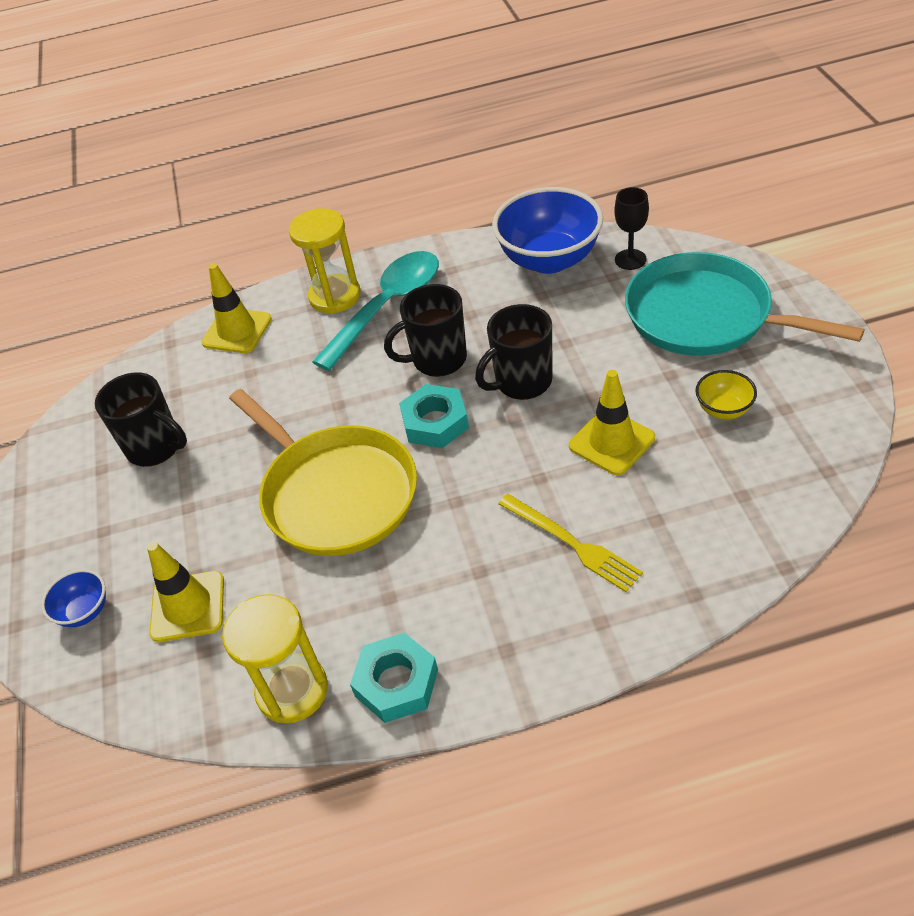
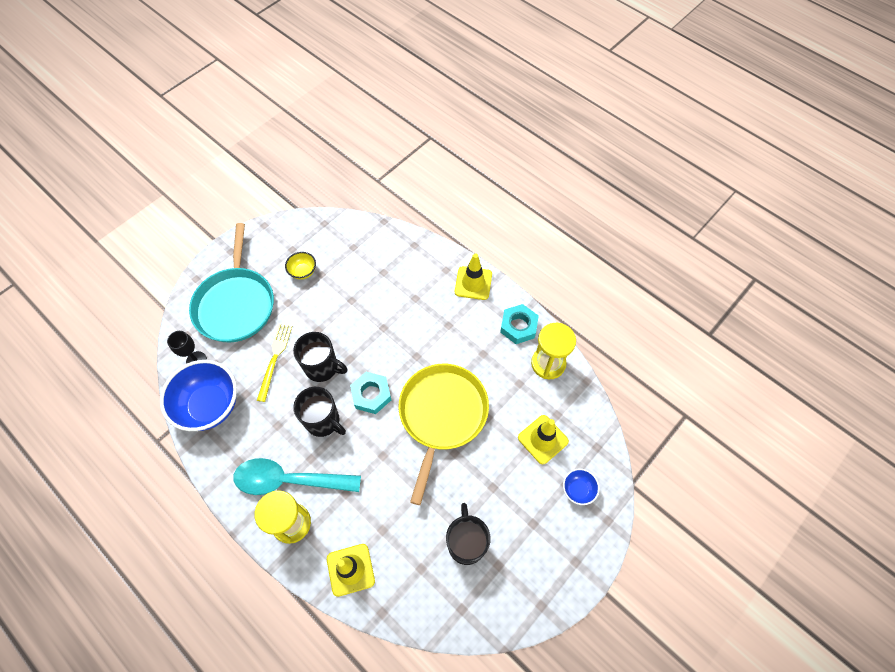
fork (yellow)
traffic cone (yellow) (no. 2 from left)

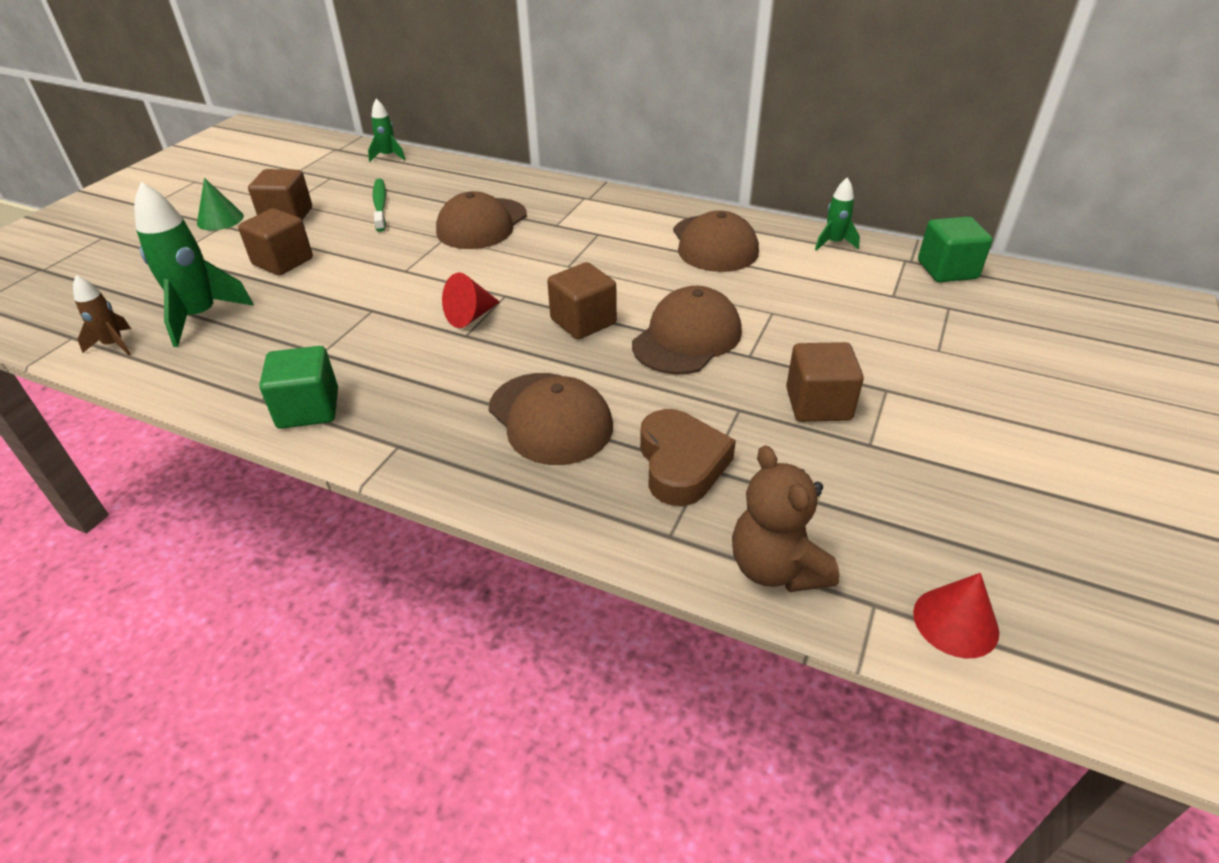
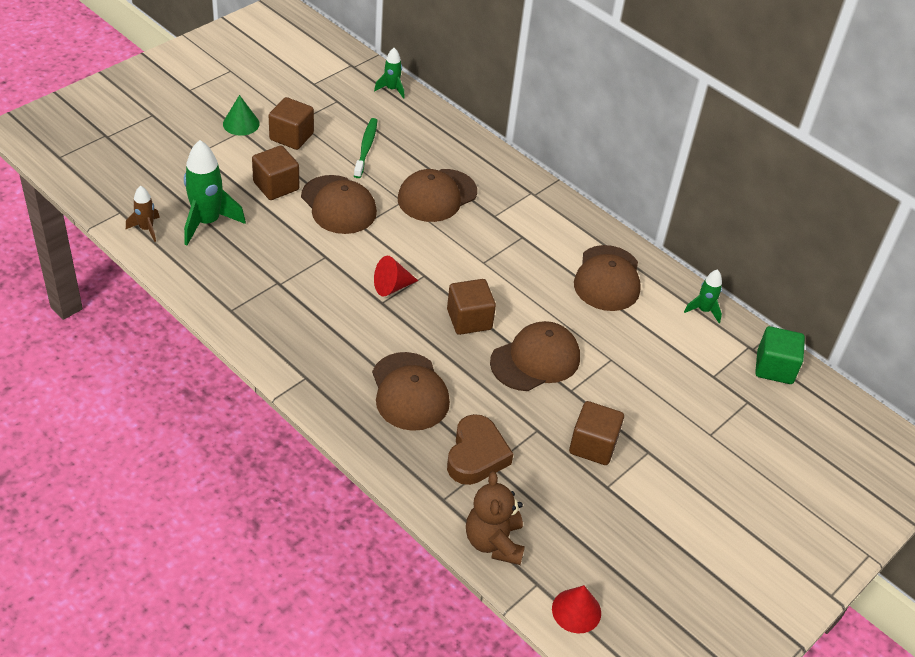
cube (green) (no. 1 from left in the first image)
cap (brown) (no. 1 from left)

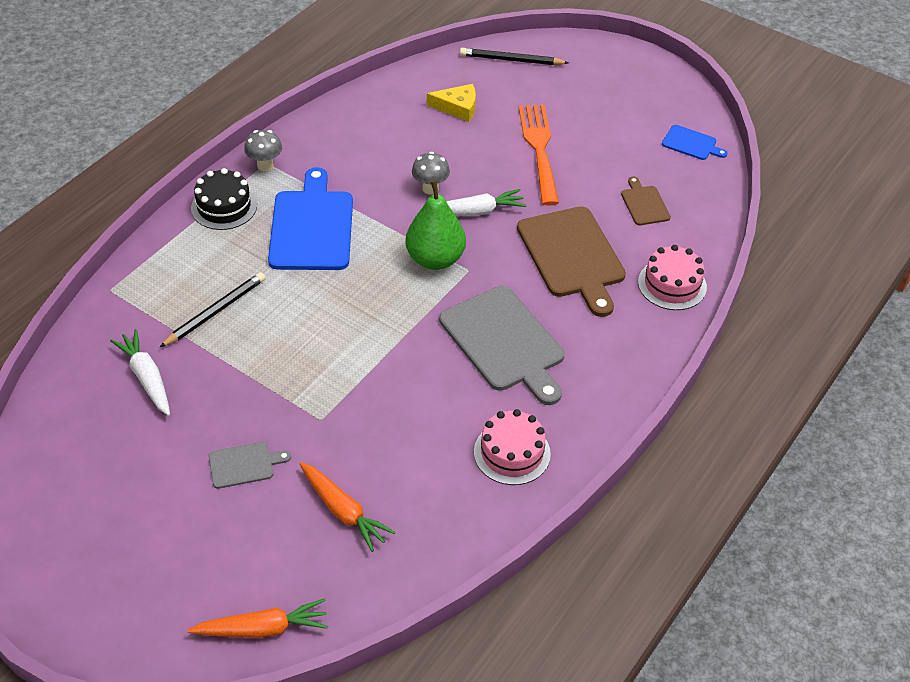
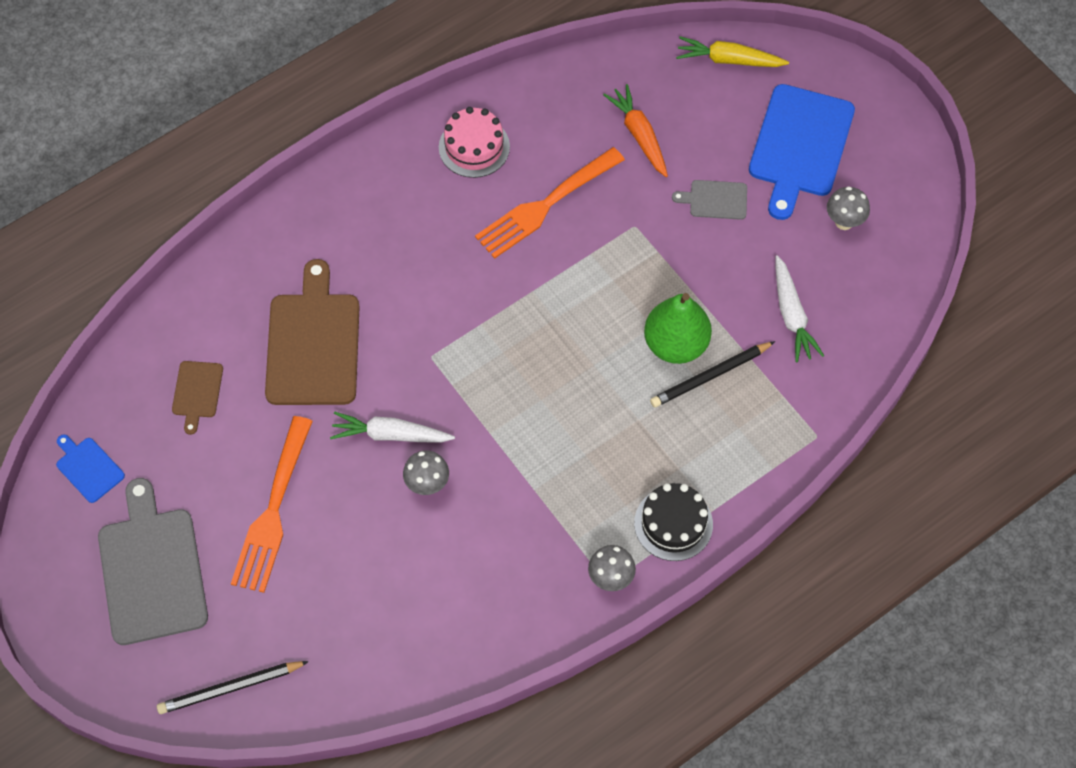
cheese (yellow)
cake (pink) (no. 2 from left in the first image)
fork (orange) (no. 2 from left)
mushroom (grey) (no. 3 from left)
cutting board (blue) (no. 2 from left)
pear (green)
cutting board (grey) (no. 1 from left)
carrot (yellow)
pencil (black) (no. 1 from left)

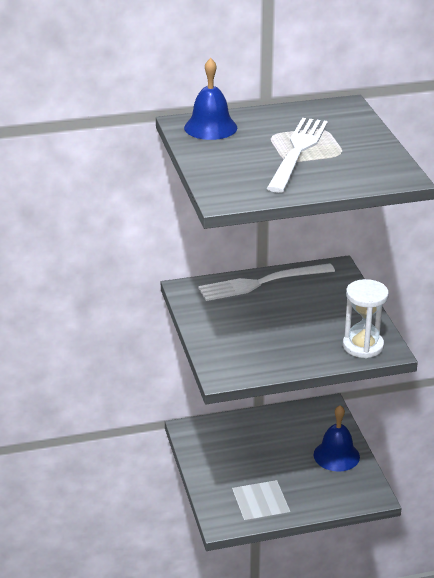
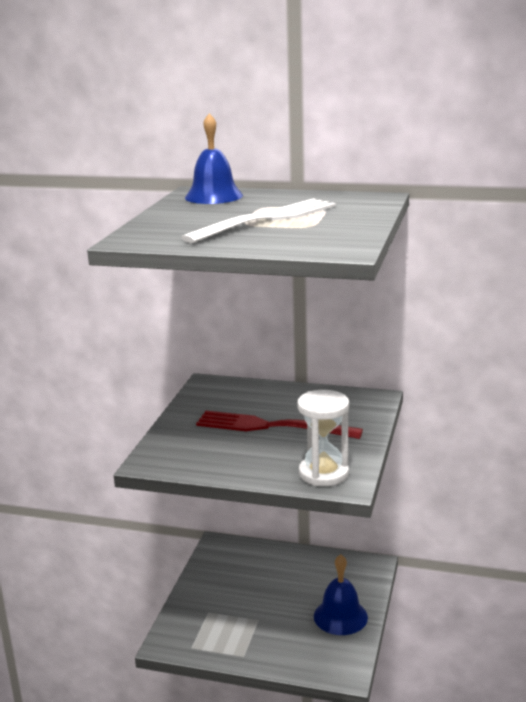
fork (white) (no. 1 from left in the first image)
fork (red)

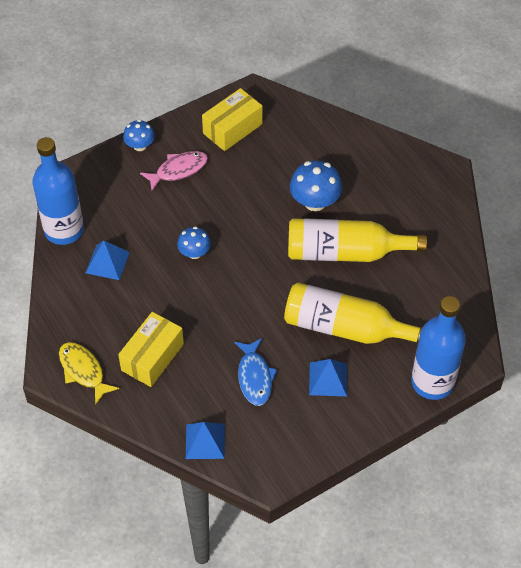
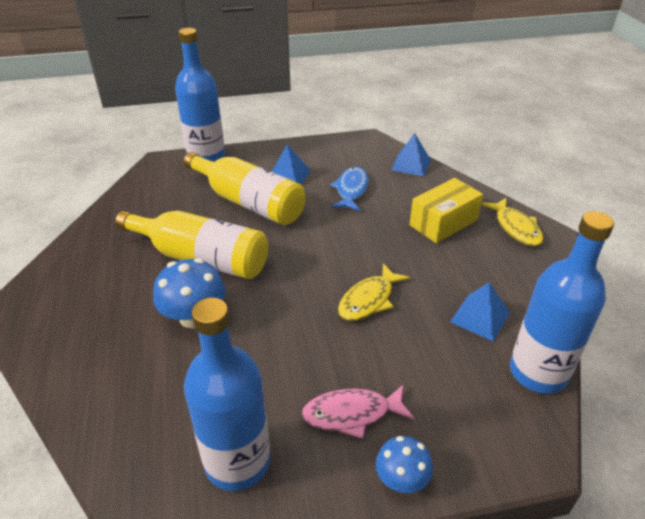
fish (yellow) (no. 1 from left)
bottle (blue) (no. 2 from left)

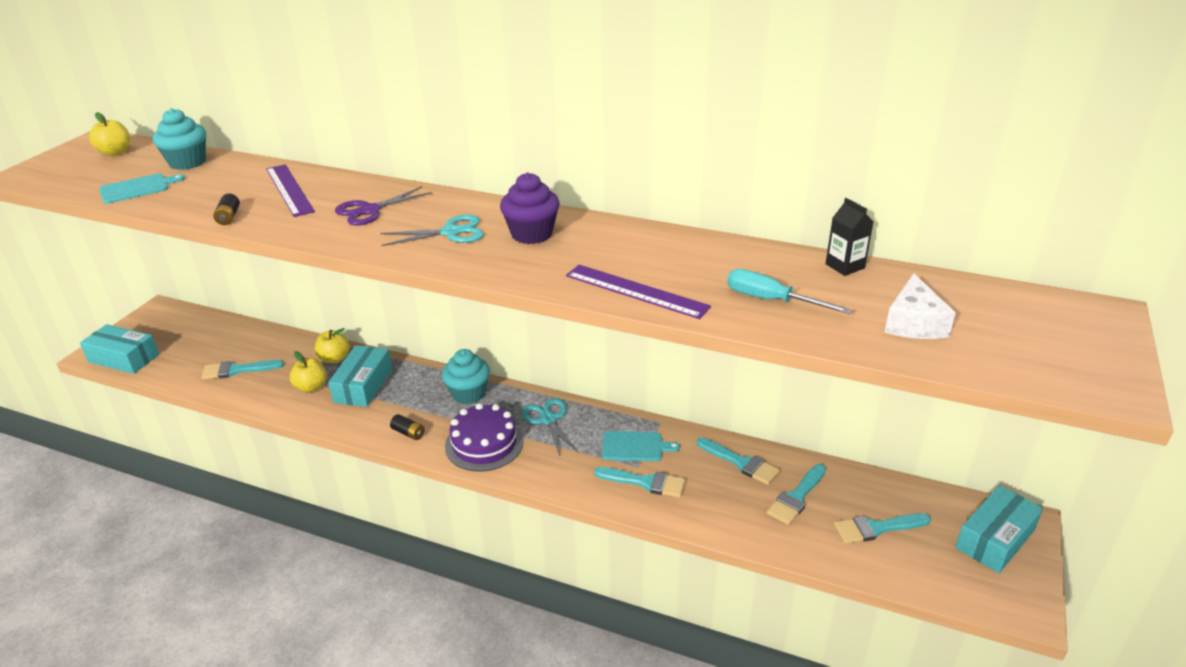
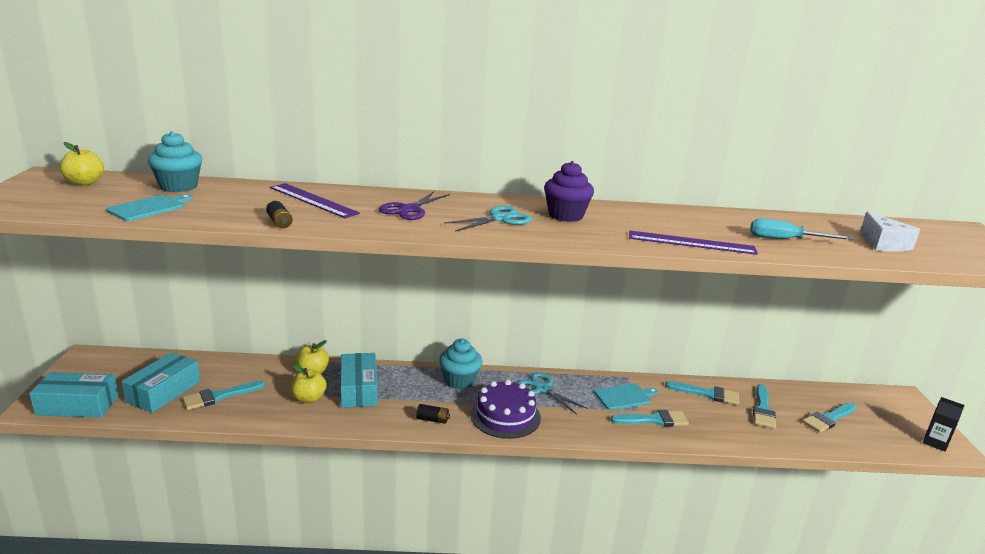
carton (black)
box (turquoise) (no. 2 from left)

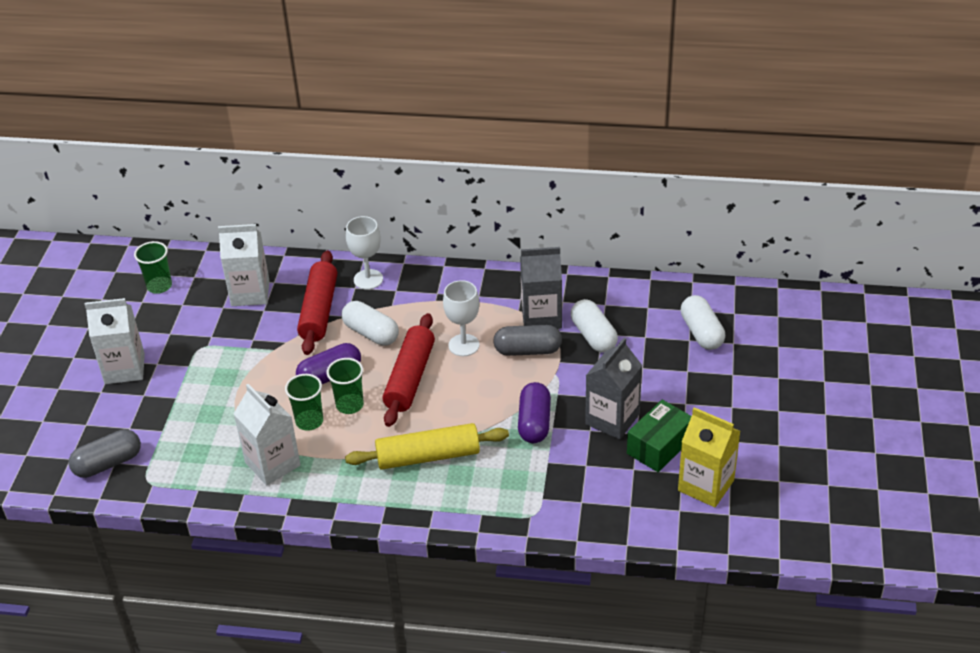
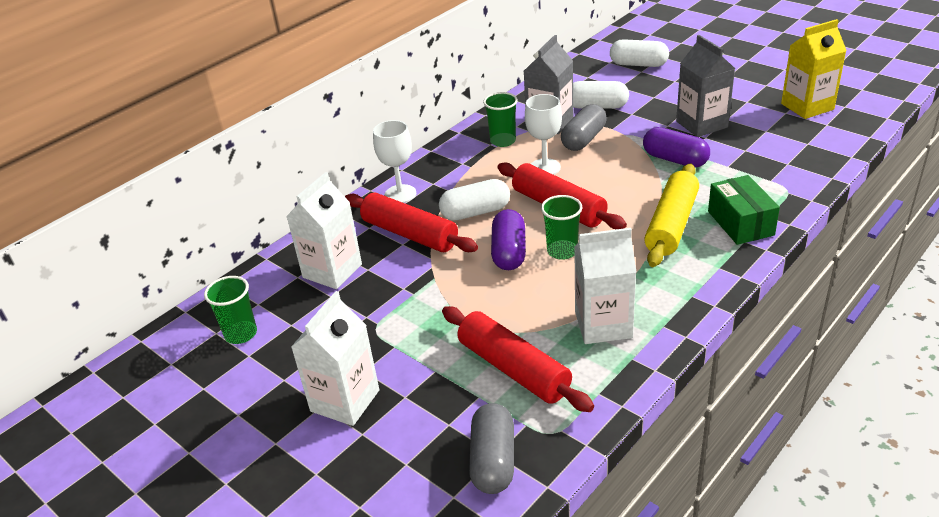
rolling pin (red) (no. 2 from left)
cup (green) (no. 2 from left)
box (green)

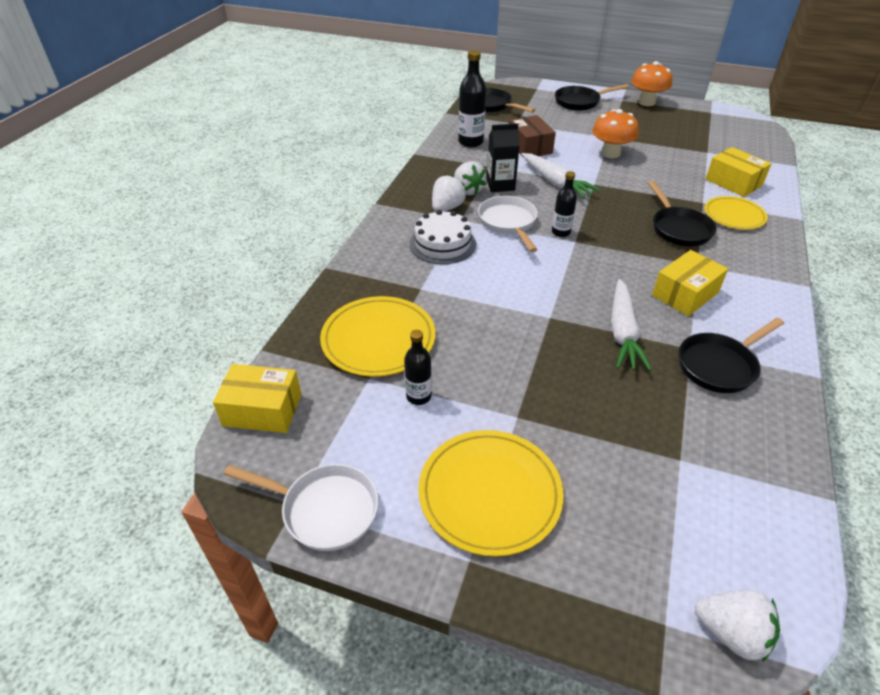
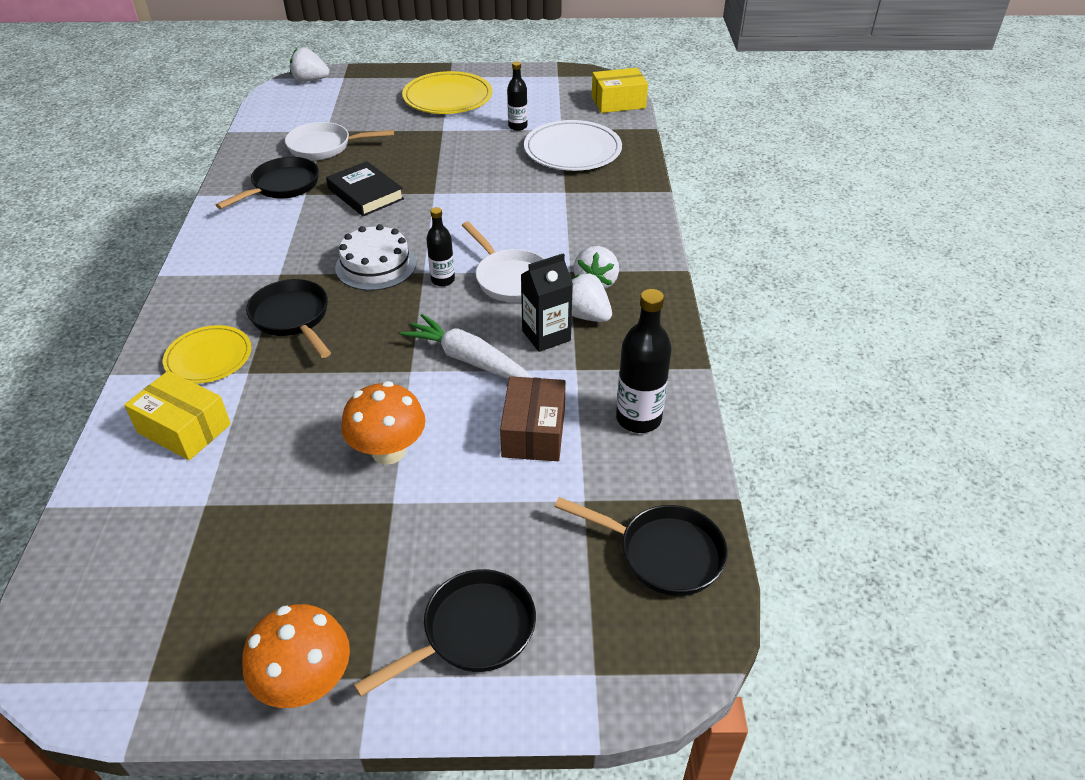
box (yellow) (no. 2 from left in the first image)
pan (white) (no. 1 from left)
cake (white)
book (black)
plate (white)
box (brown)

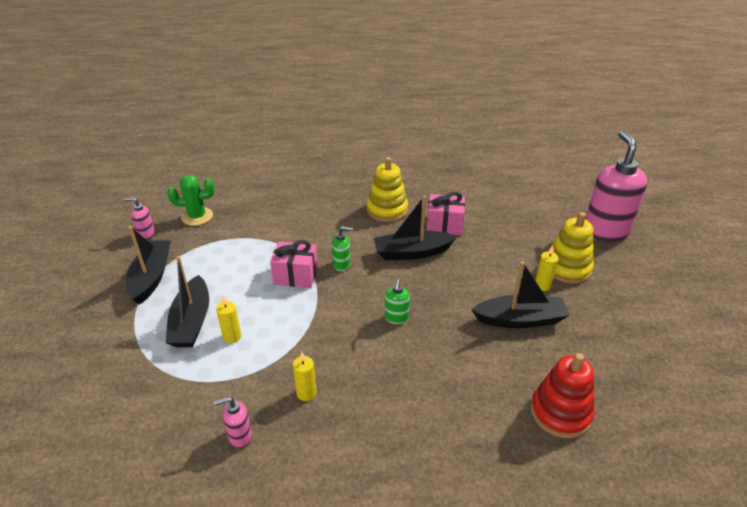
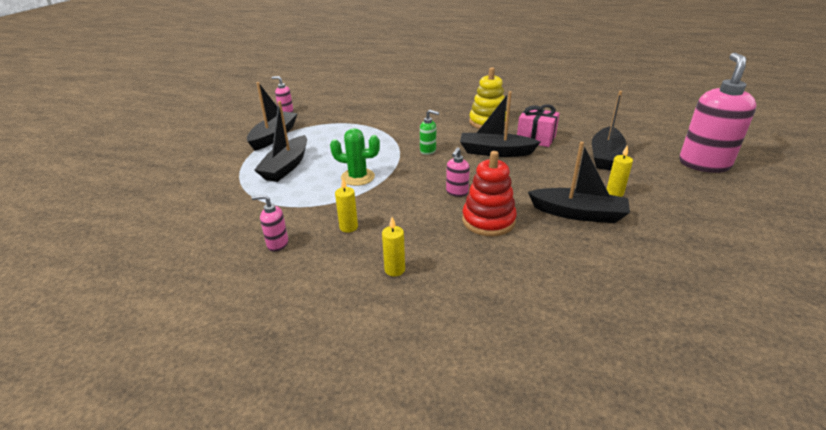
gift (pink) (no. 1 from left in the first image)
stacking toy (yellow) (no. 2 from left in the first image)
boat (black) (no. 5 from left)
cactus (green)
candle (yellow) (no. 2 from left)
stacking toy (red)
soap dispenser (pink) (no. 3 from left)

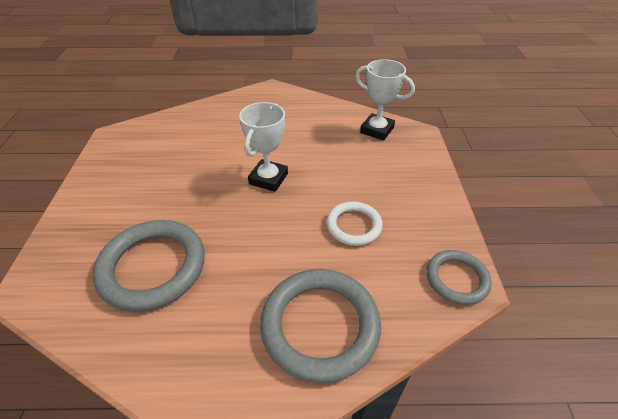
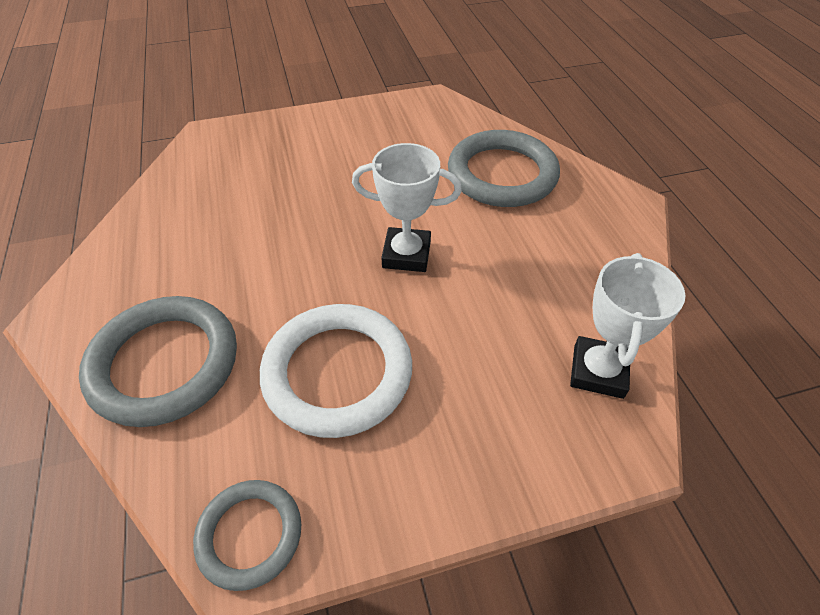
ring (grey) (no. 3 from left)
ring (white)

